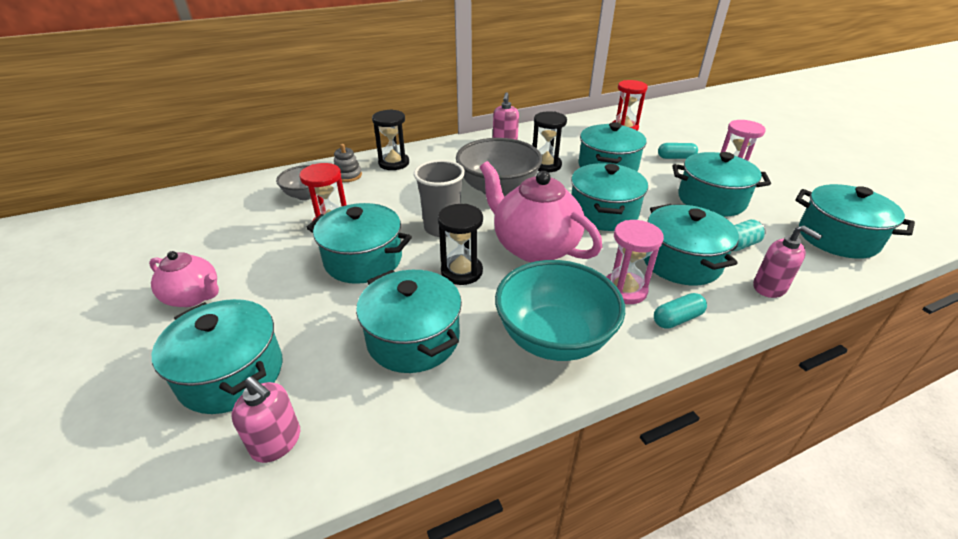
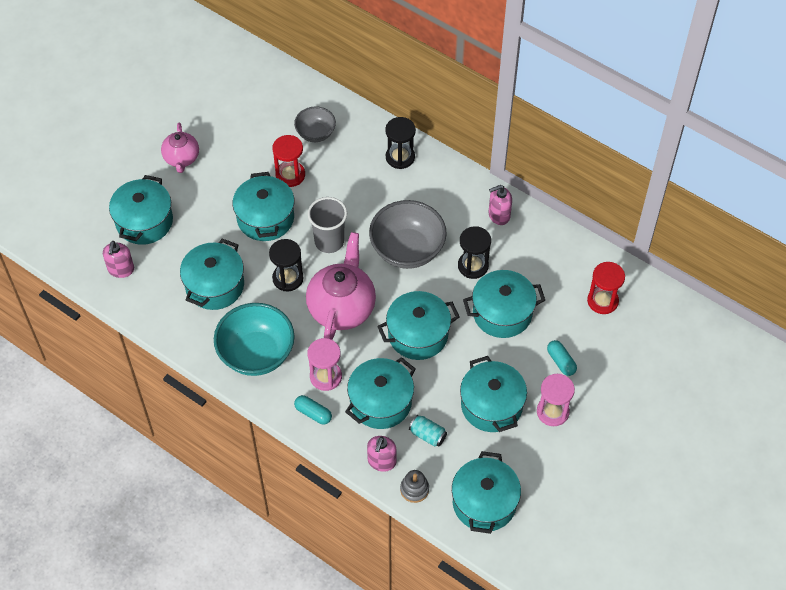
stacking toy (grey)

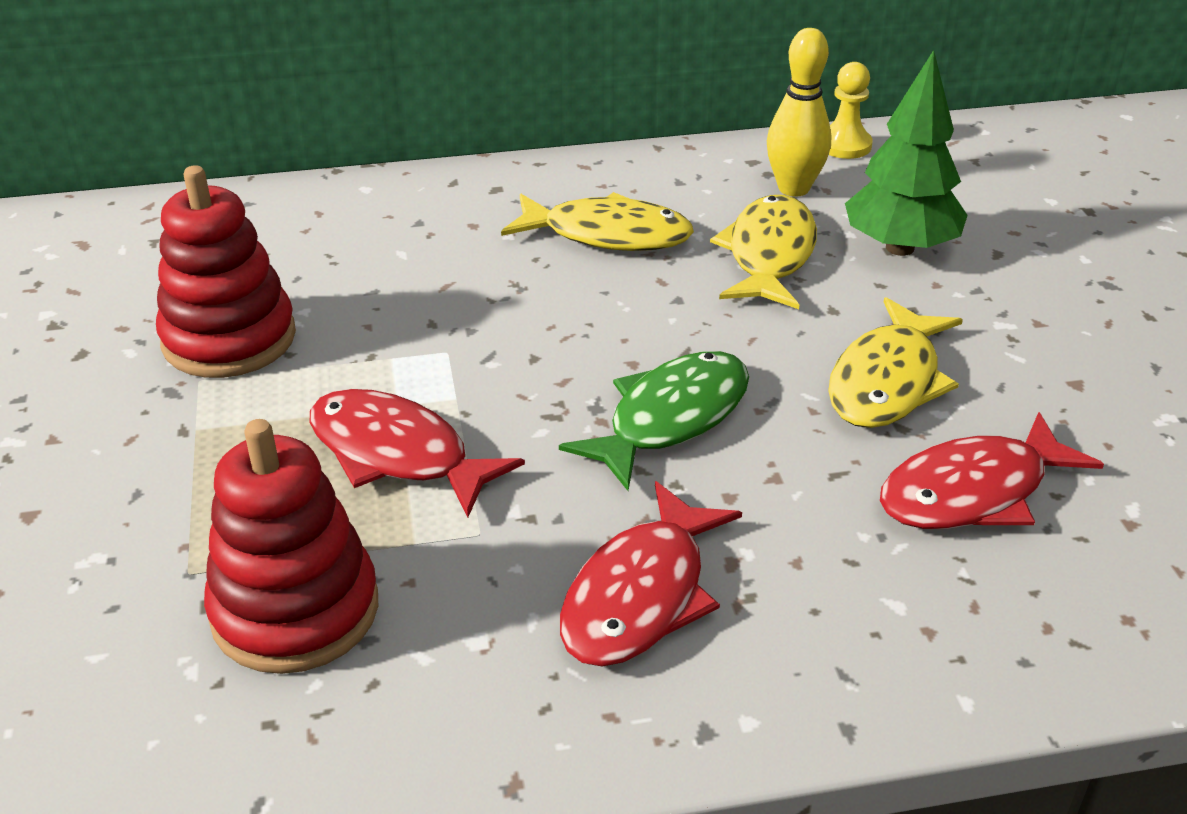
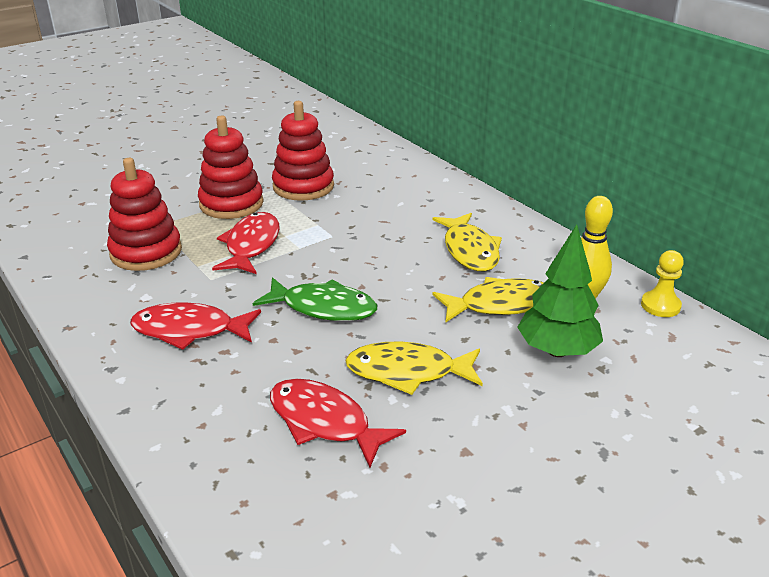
stacking toy (red) (no. 2 from left)

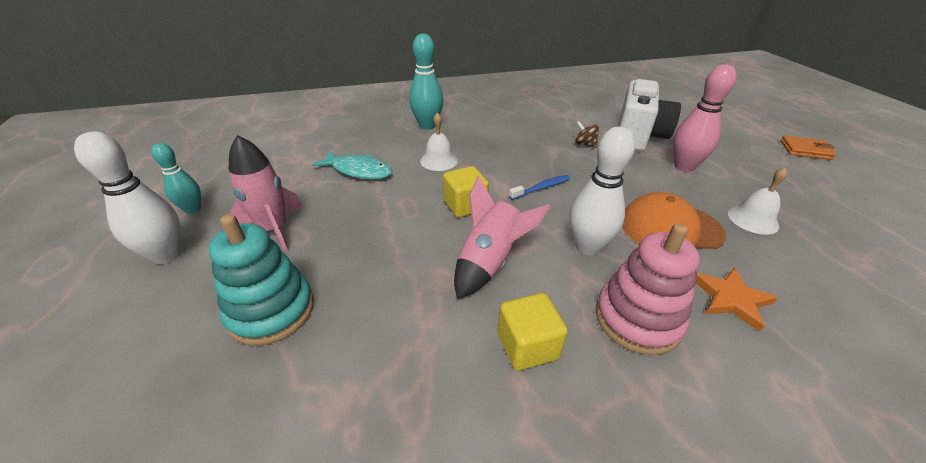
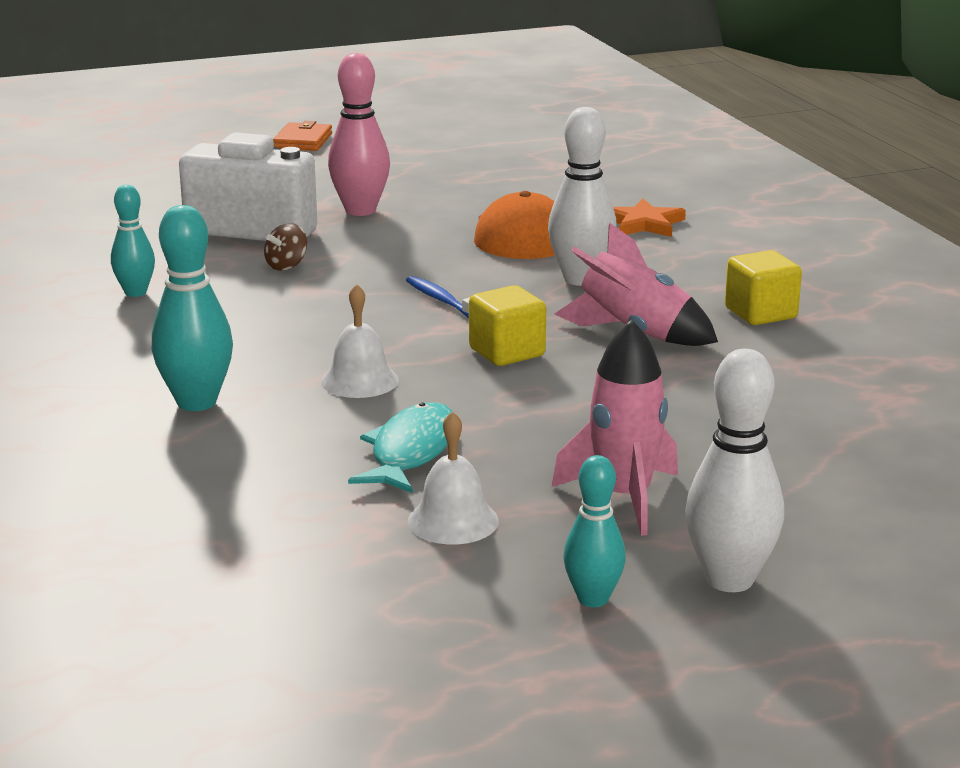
stacking toy (turquoise)
stacking toy (pink)
bowling pin (turquoise) (no. 1 from left)
bell (white) (no. 2 from left)

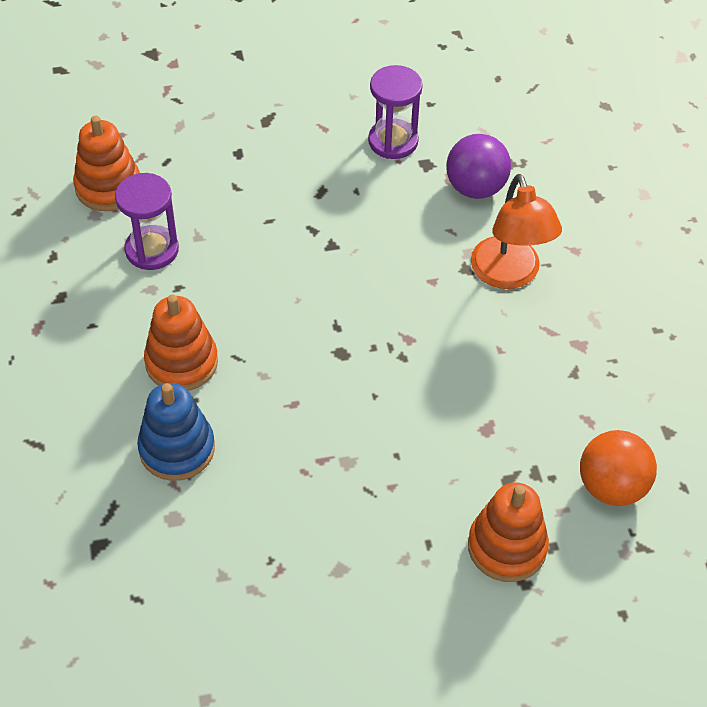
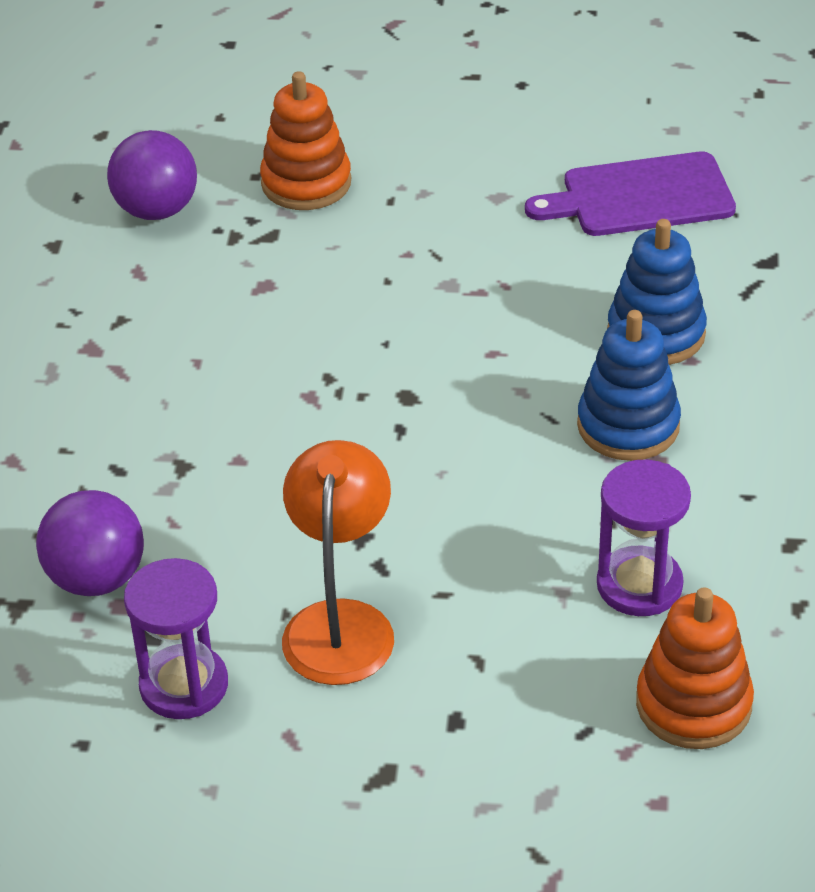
cutting board (purple)
lamp (orange)
stacking toy (blue) (no. 1 from left)
ball (purple) (no. 2 from left)

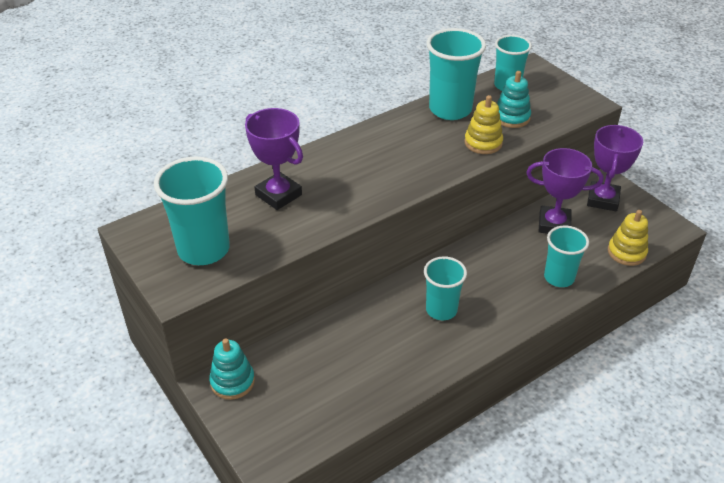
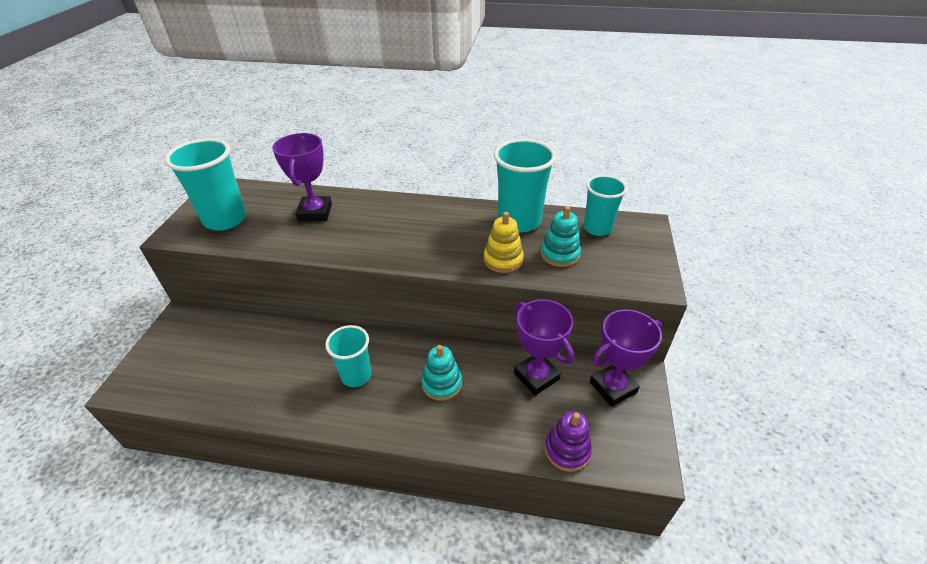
cup (turquoise) (no. 5 from left in the first image)
stacking toy (turquoise) (no. 1 from left)
stacking toy (purple)

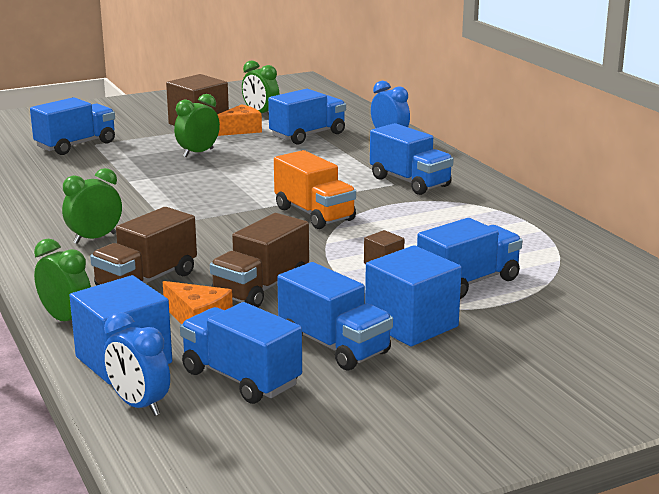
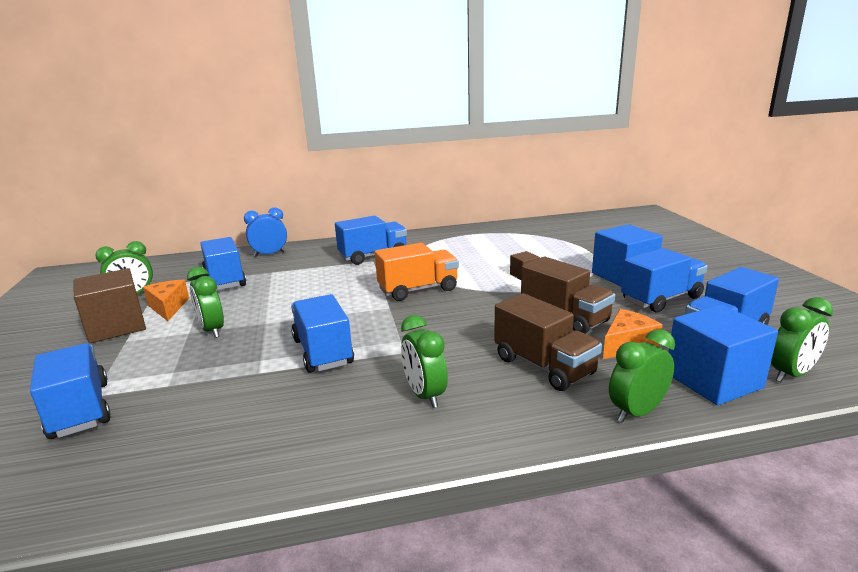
truck (blue) (no. 3 from left)
clock (green) (no. 5 from left)

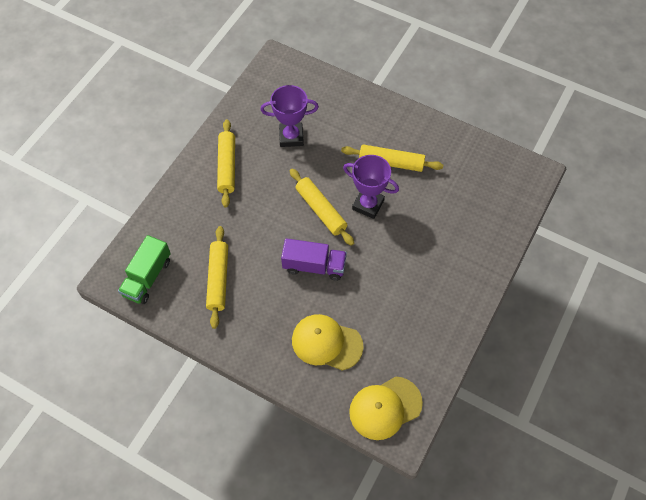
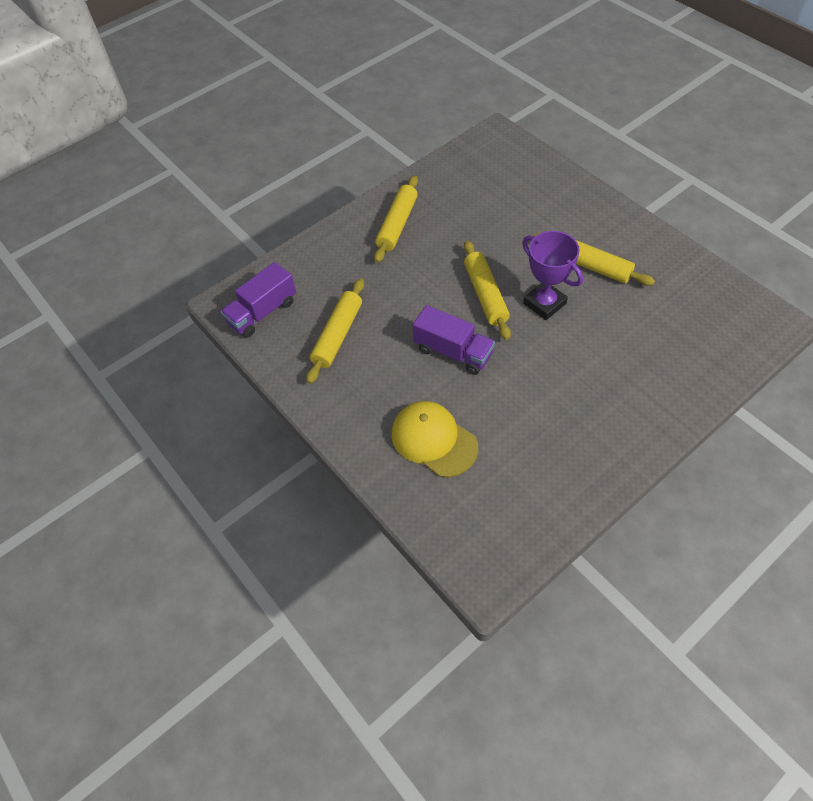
trophy (purple) (no. 1 from left in the first image)
cap (yellow) (no. 2 from left in the first image)
truck (purple) (no. 1 from left)

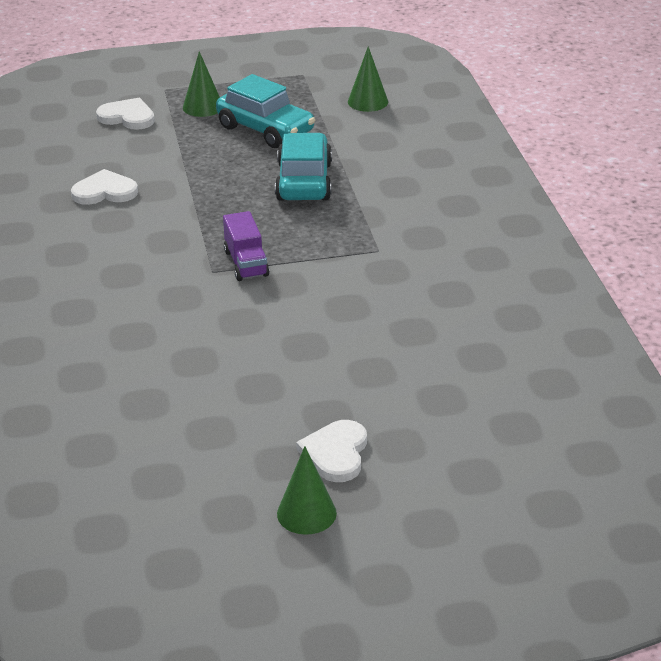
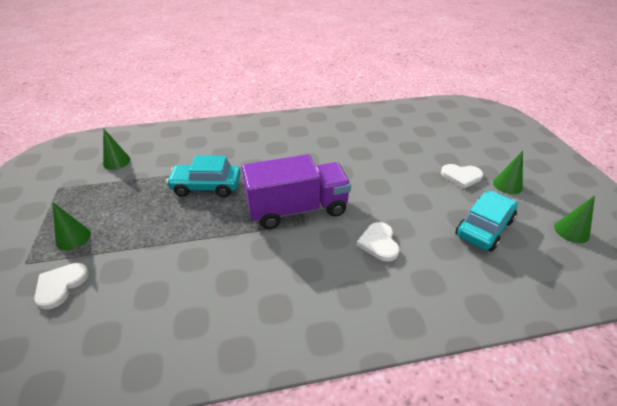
cone (green) (no. 4 from left)
heart (white) (no. 2 from left)
car (turquoise) (no. 2 from left)
truck (purple)

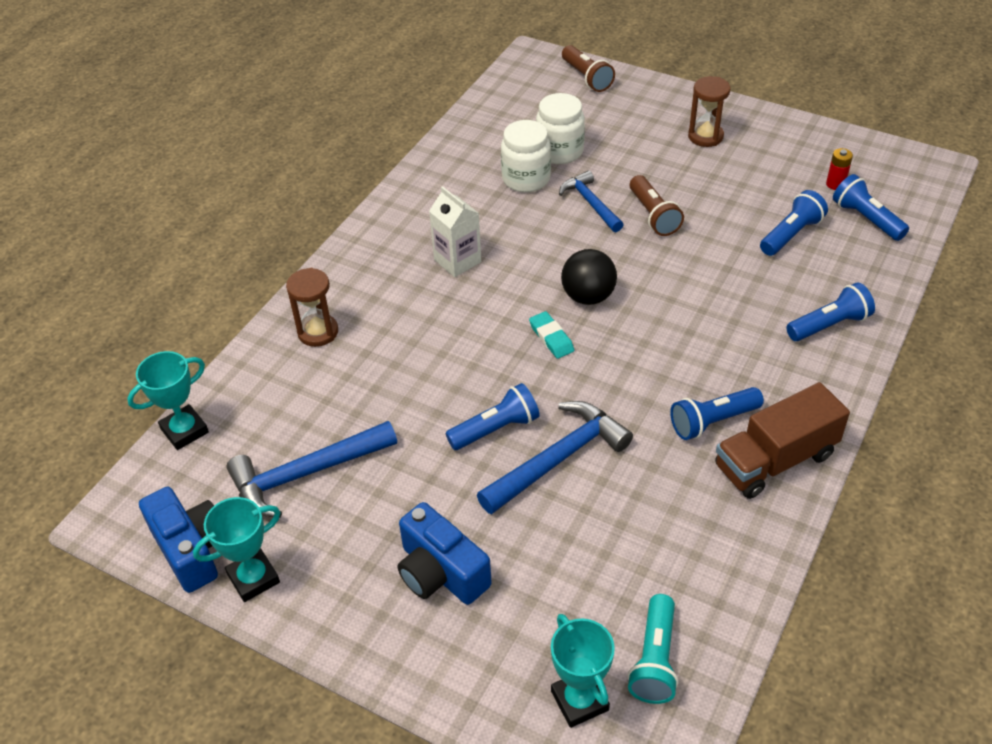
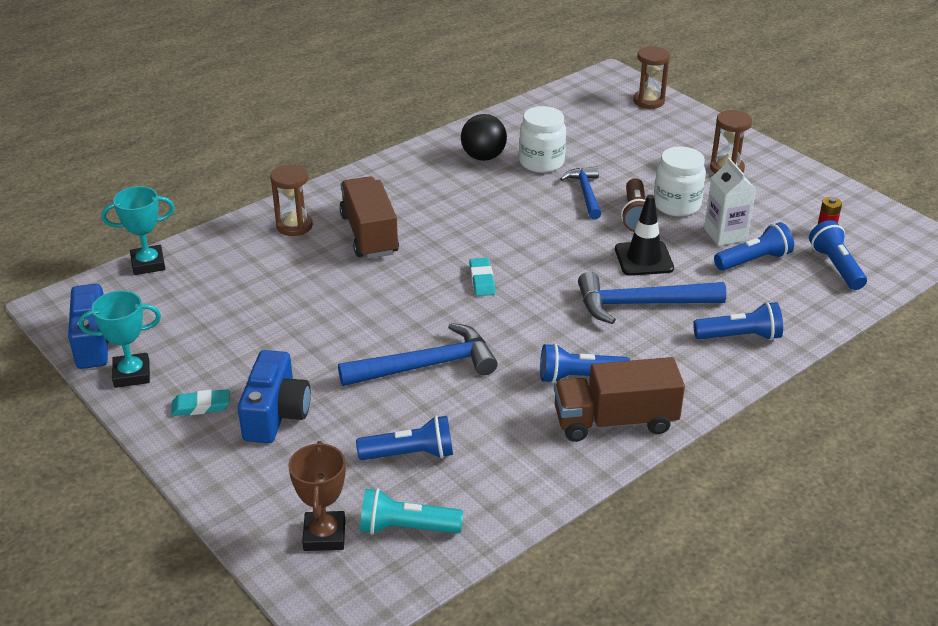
eraser (turquoise) (no. 1 from left)
truck (brown) (no. 1 from left)
traffic cone (black)
hammer (blue) (no. 3 from left)
carton (white)
flashlight (blue) (no. 1 from left)
jar (white) (no. 2 from left)
ball (black)
hourglass (brown) (no. 2 from left)
trophy (brown)
camera (blue) (no. 2 from left)
flashlight (turquoise)

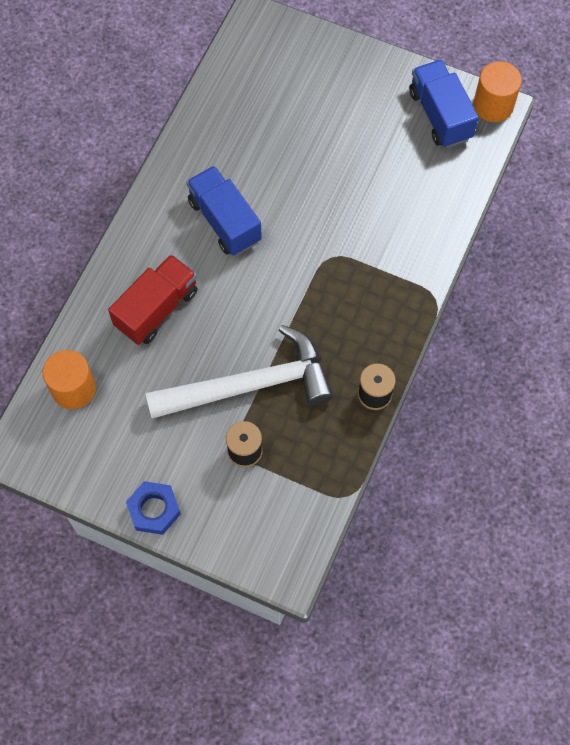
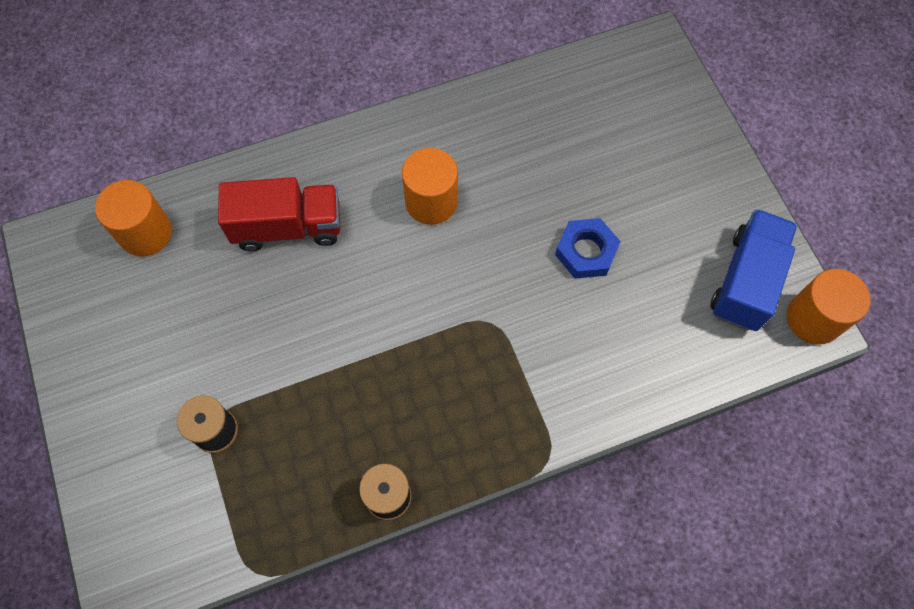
hammer (white)
nut (blue)
cylinder (orange) (no. 2 from left)

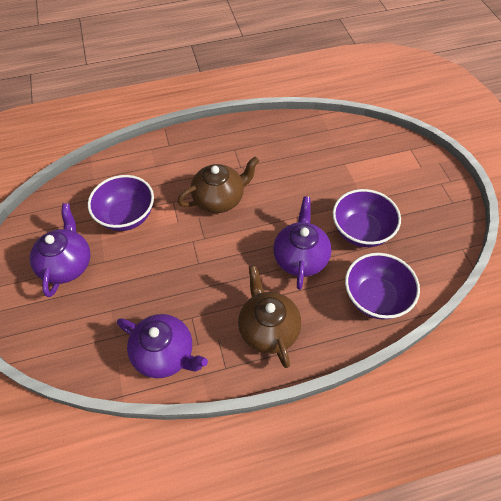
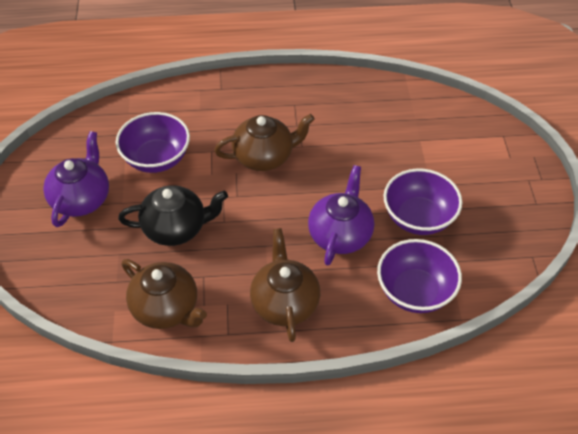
teapot (black)
teapot (brown) (no. 1 from left)

